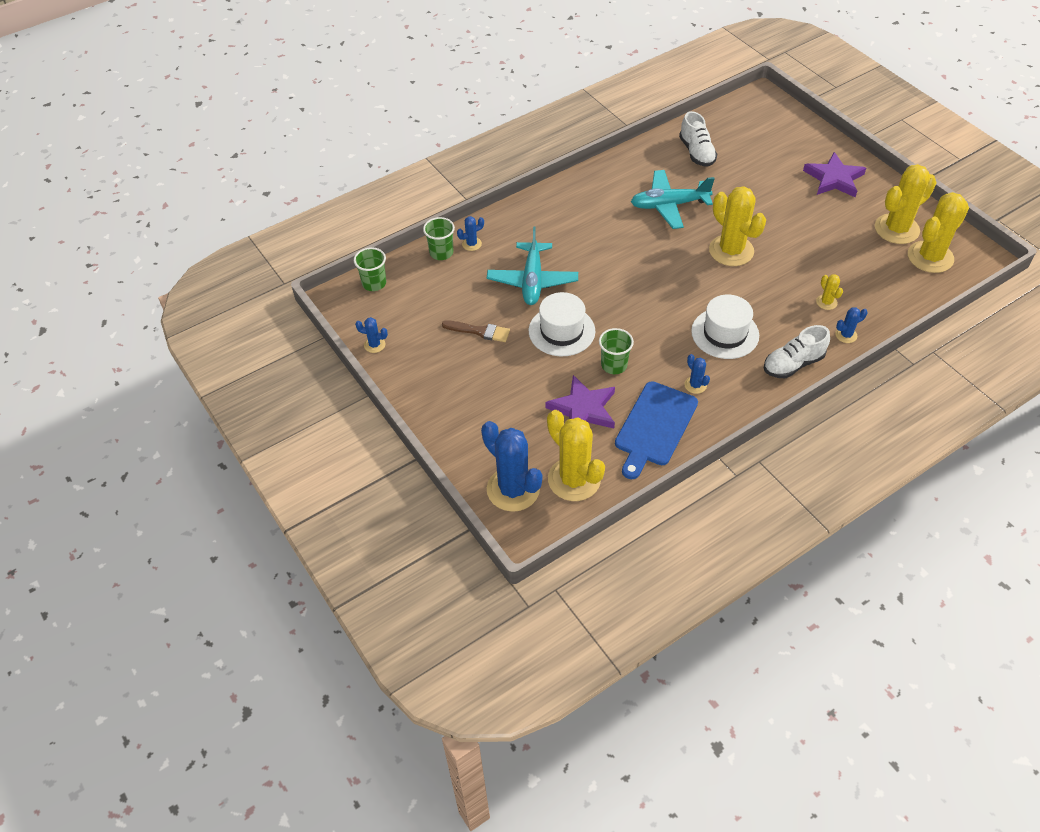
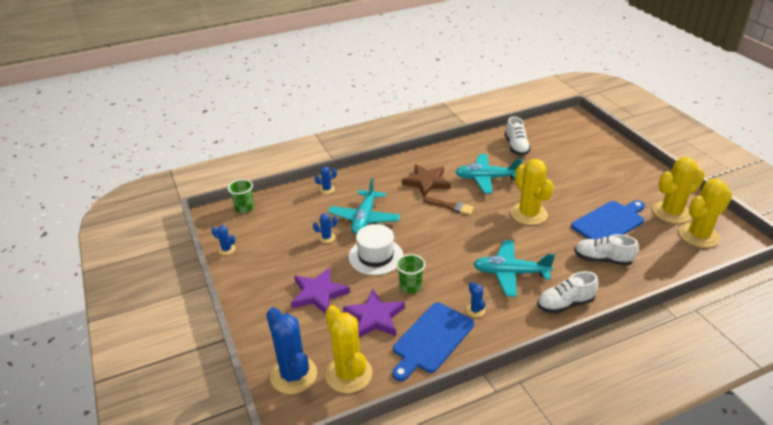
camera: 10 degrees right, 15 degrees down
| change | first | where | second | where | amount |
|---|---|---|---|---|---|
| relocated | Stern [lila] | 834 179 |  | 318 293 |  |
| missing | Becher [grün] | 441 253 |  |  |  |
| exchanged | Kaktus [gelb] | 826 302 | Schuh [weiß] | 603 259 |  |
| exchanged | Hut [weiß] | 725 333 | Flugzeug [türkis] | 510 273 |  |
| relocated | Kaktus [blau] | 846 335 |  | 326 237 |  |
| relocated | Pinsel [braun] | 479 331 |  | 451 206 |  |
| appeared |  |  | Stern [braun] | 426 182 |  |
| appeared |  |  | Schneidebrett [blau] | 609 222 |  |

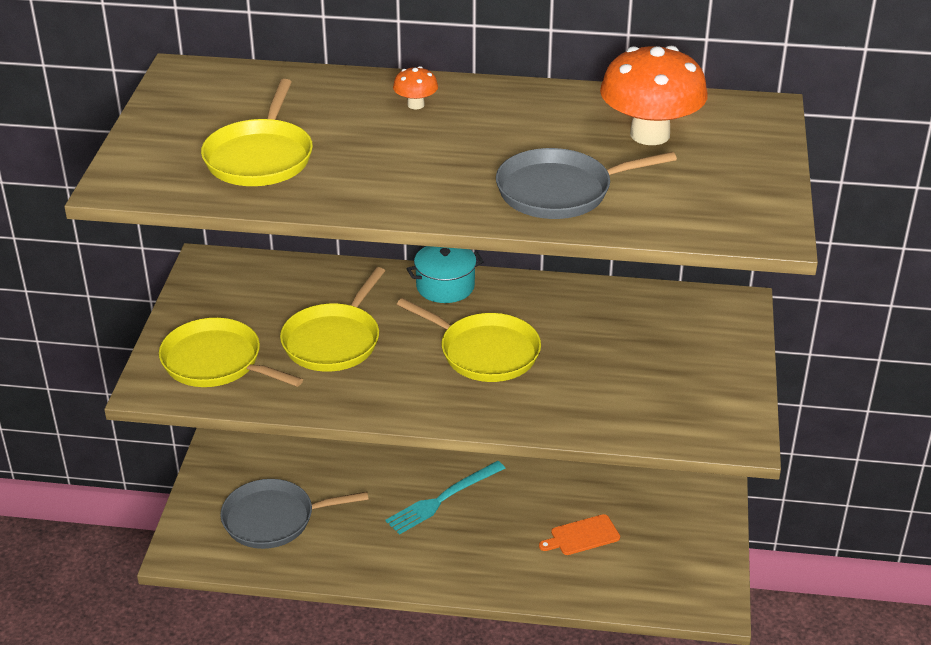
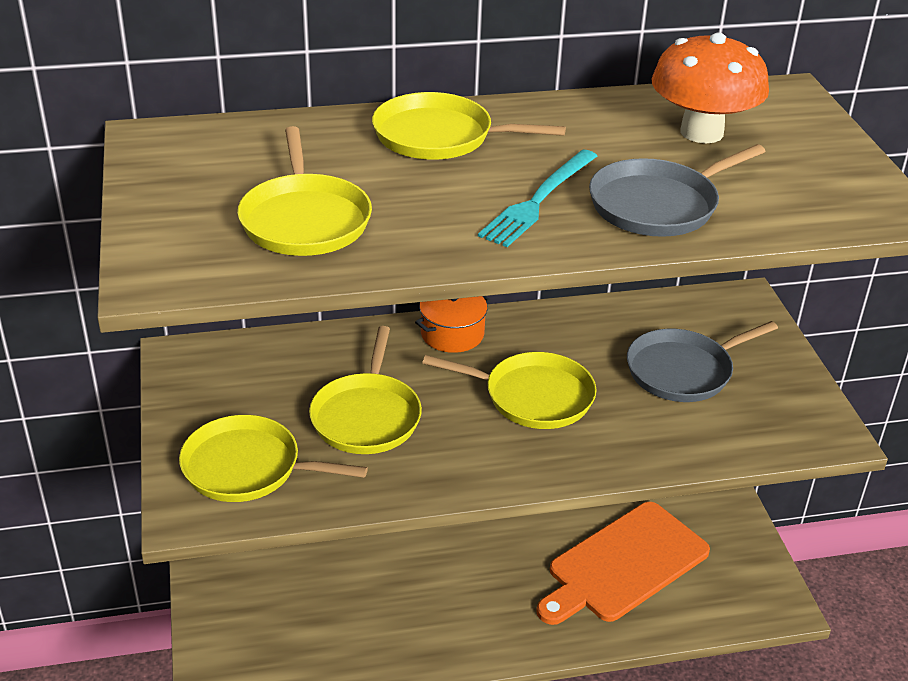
camera: 20 degrees left, 0 degrees up
| change | first | where | second | where | amount |
|---|---|---|---|---|---|
| exchanged | Pilz [orange] | 416 105 | Pfanne [gelb] | 439 136 |  |
| colour | Kochtopf [türkis] | 445 286 | Kochtopf [orange] | 452 334 |  |
| relocated | Gabel [türkis] | 443 499 |  | 539 200 |  |
| relocated | Pfanne [grau] | 274 519 |  | 683 370 |  |
| size | Schneidebrett [orange] | 582 536 |  | 623 564 | x2.32 |

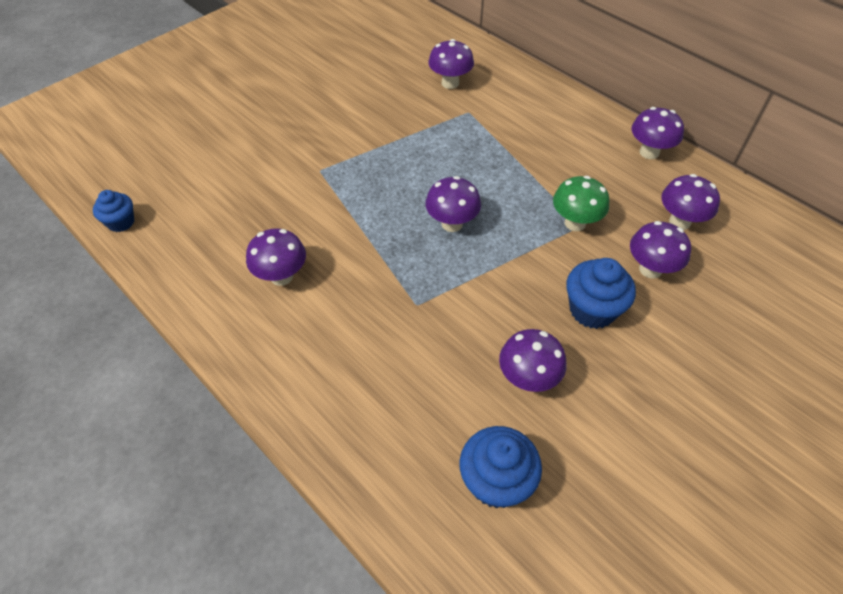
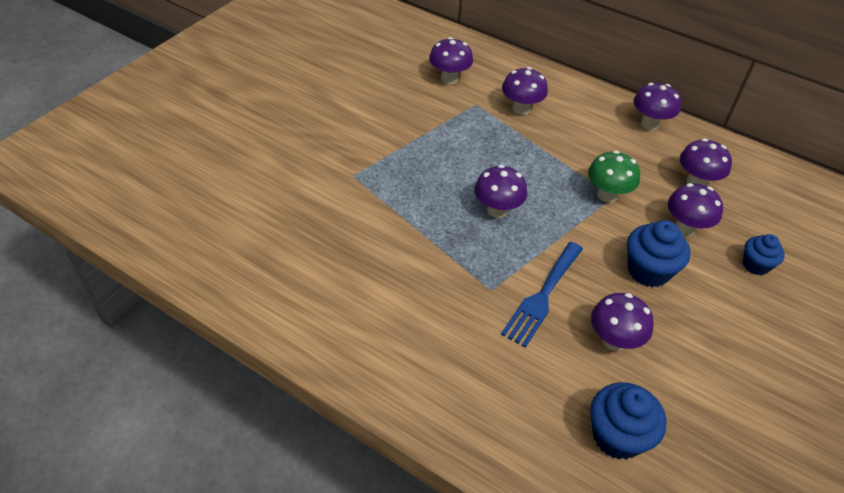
camera: 15 degrees left, 5 degrees down
| change | first | where | second | where | amount |
|---|---|---|---|---|---|
| relocated | Muffin [blau] | 121 222 |  | 755 265 |  |
| relocated | Pilz [lila] | 281 276 |  | 521 109 |  |
| appeared |  |  | Gabel [blau] | 542 297 |  |

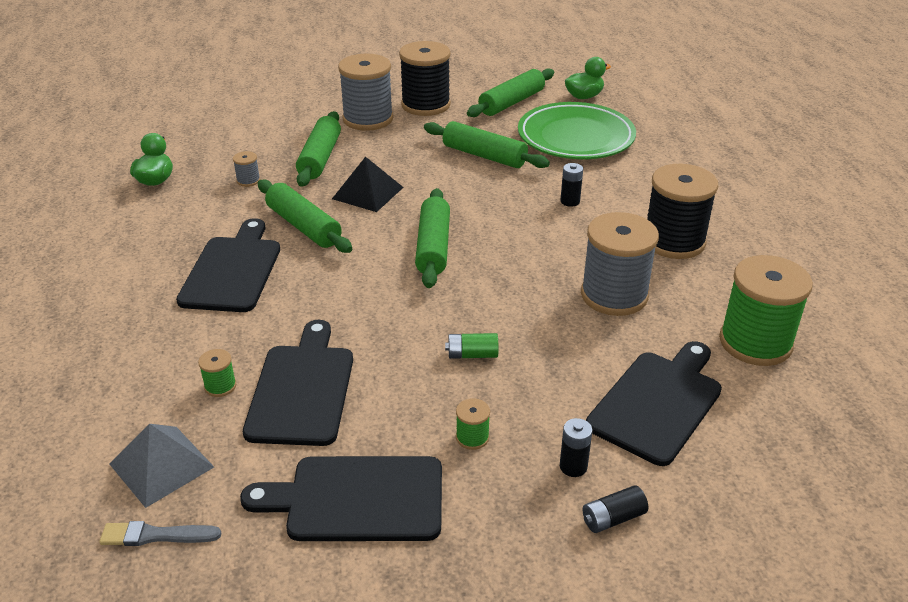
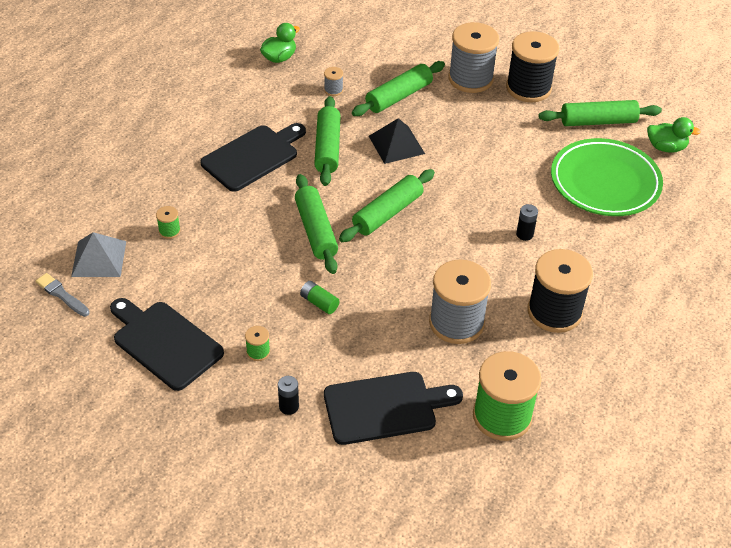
camera: 40 degrees right, 10 degrees up
| change | first | where | second | where | amount |
|---|---|---|---|---|---|
| relocated | Nudelholz [grün] | 484 155 |  | 316 230 |  |
| missing | Schneidebrett [schwarz] | 302 389 |  |  |  |
| missing | Batterie [schwarz] | 613 518 |  |  |  |

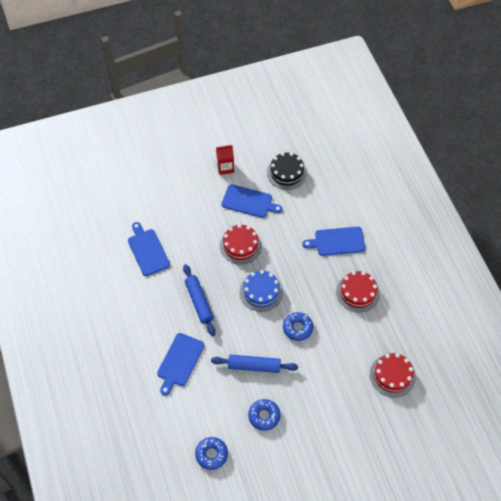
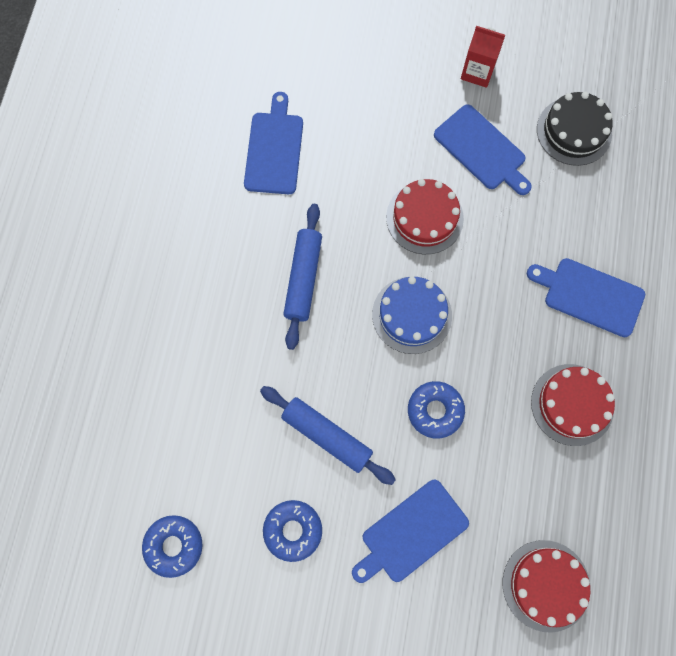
camera: 30 degrees right, 15 degrees up
| change | first | where | second | where | amount |
|---|---|---|---|---|---|
| relocated | Schneidebrett [blau] | 179 361 |  | 411 533 |  |

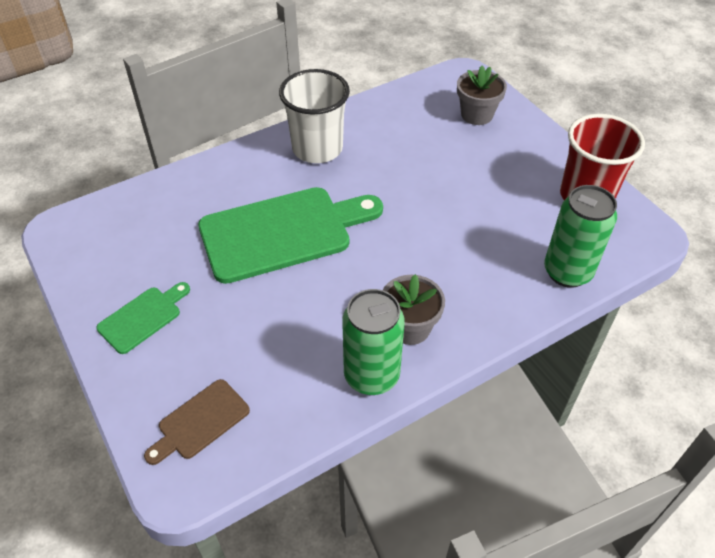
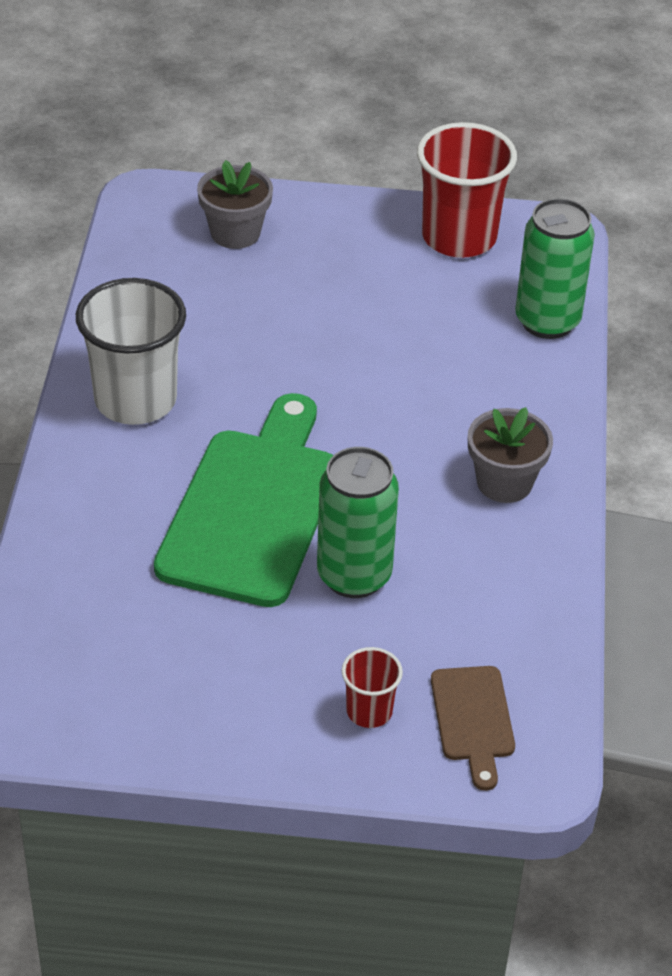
camera: 55 degrees left, 5 degrees down
| change | first | where | second | where | amount |
|---|---|---|---|---|---|
| missing | Schneidebrett [grün] | 143 317 |  |  |  |
| relocated | Dose [grün] | 371 376 |  | 354 575 |  |
| appeared |  |  | Becher [rot] | 369 711 |  |

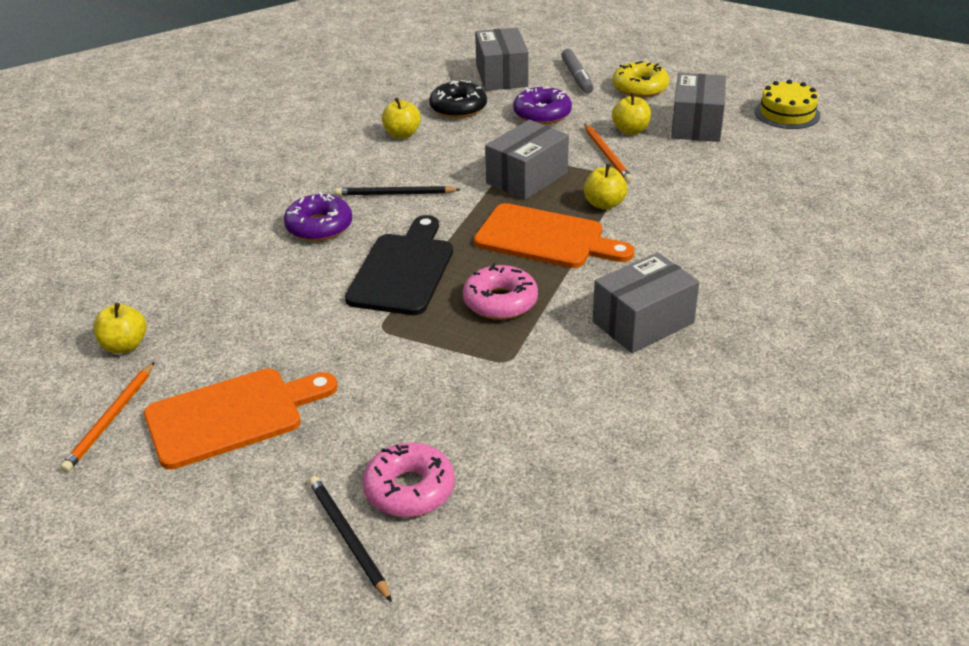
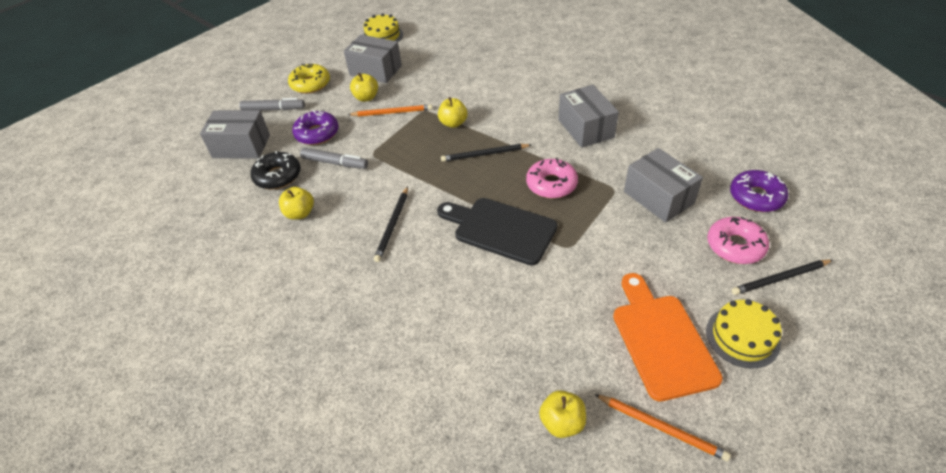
camera: 75 degrees left, 10 degrees up
| change | first | where | second | where | amount |
|---|---|---|---|---|---|
| relocated | Schachtel [grau] | 527 178 |  | 658 197 |  |
| relocated | Donut [lila] | 319 226 |  | 756 197 |  |
| exchanged | Schneidebrett [orange] | 546 238 | Bleistift [schwarz] | 484 154 |  |
| appeared |  |  | Filzstift [grau] | 335 163 |  |
| appeared |  |  | Kuchen [gelb] | 742 337 |  |

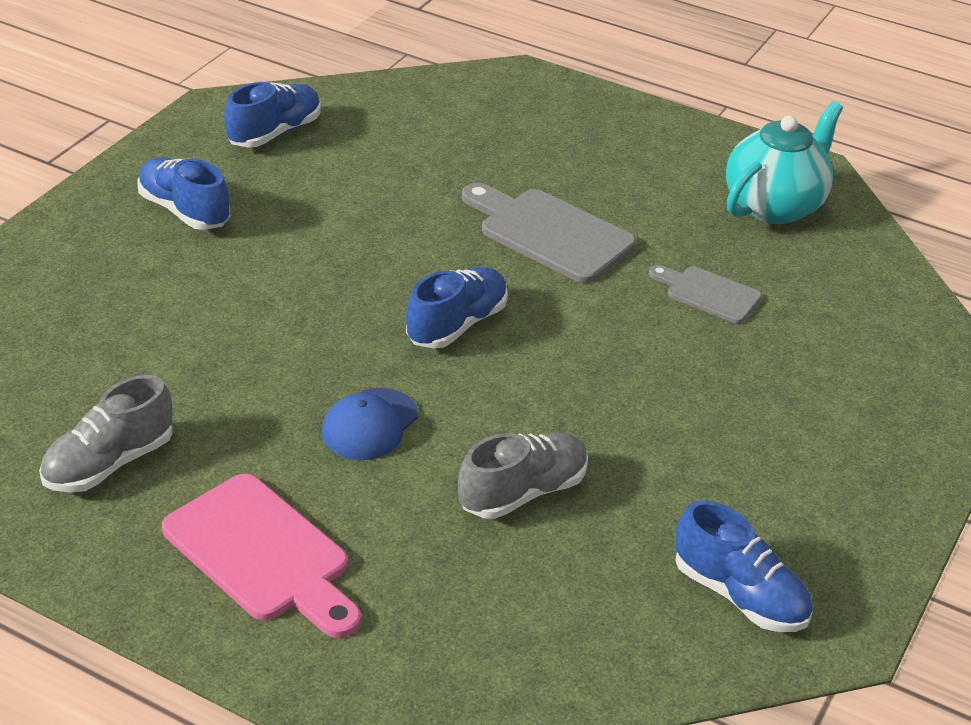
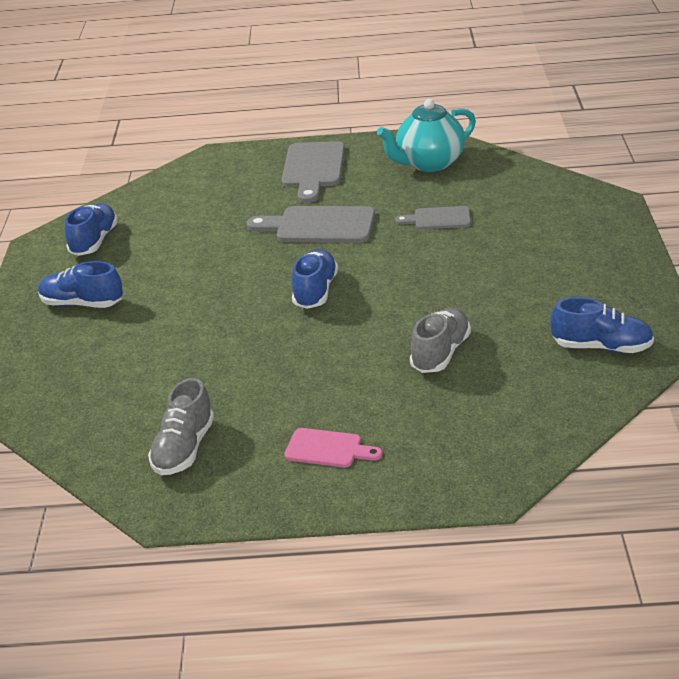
camera: 25 degrees left, 5 degrees down
| change | first | where | second | where | amount |
|---|---|---|---|---|---|
| spun | Teekanne [türkis] | 775 205 |  | 429 163 | 135 degrees counterclockwise |
| missing | Kappe [blau] | 370 424 |  |  |  |
| size | Schneidebrett [rosa] | 263 554 |  | 328 449 | x0.58 |
| appeared |  |  | Schneidebrett [grau] | 313 169 |  |

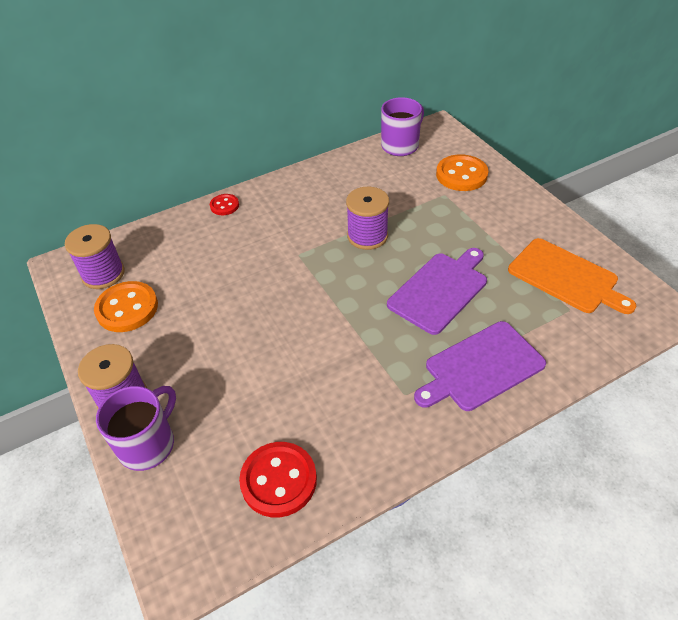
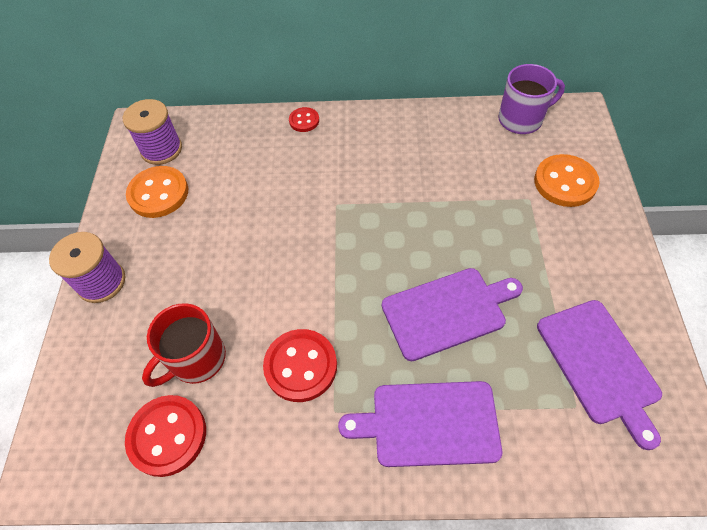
camera: 30 degrees right, 10 degrees up
| change | first | where | second | where | amount |
|---|---|---|---|---|---|
| missing | Garnrolle [lila] | 367 236 |  |  |  |
| colour | Schneidebrett [orange] | 566 277 | Schneidebrett [lila] | 599 365 |  |
| missing | Tasse [lila] | 148 444 |  |  |  |
| appeared |  |  | Tasse [rot] | 196 359 |  |
| appeared |  |  | Knopf [rot] | 301 366 |  |

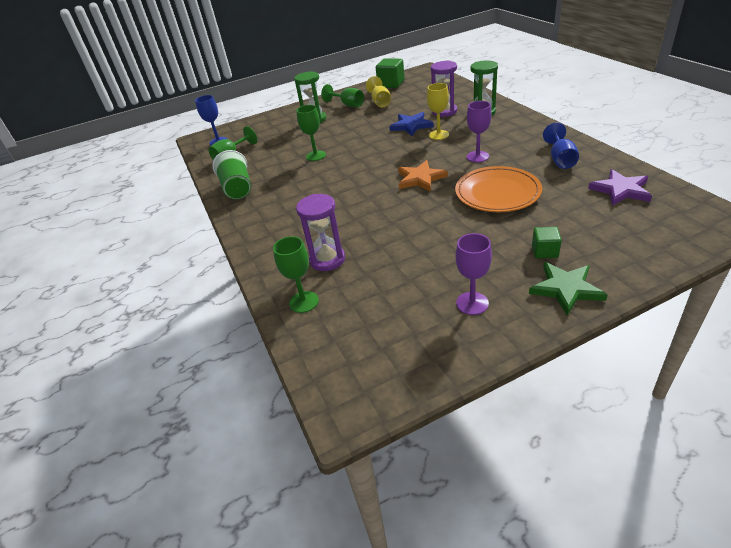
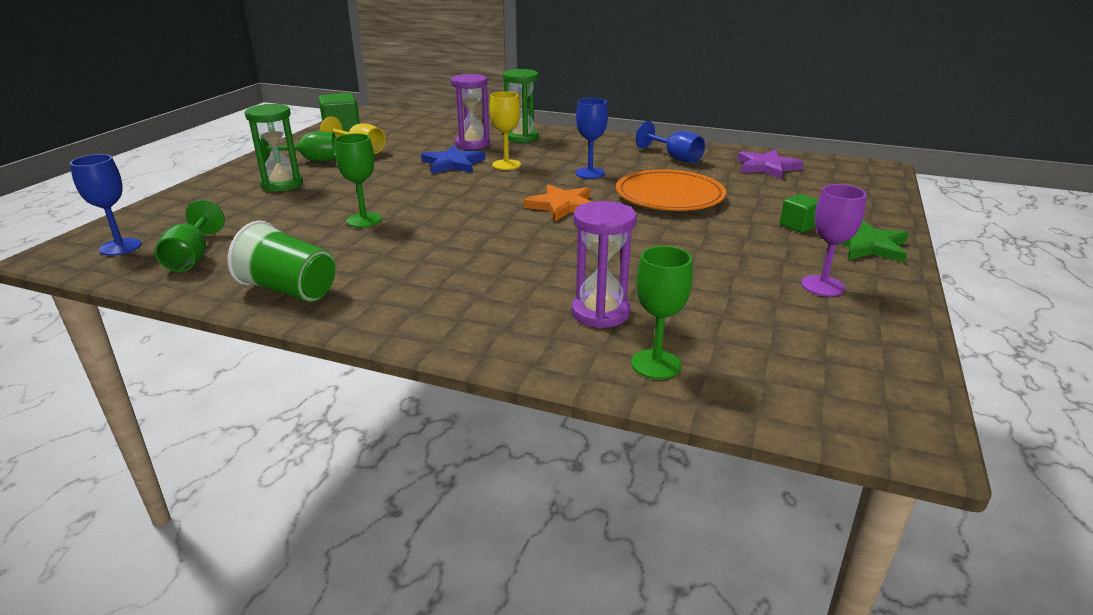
camera: 50 degrees left, 10 degrees down
| change | first | where | second | where | amount |
|---|---|---|---|---|---|
| colour | Kelch [lila] | 477 156 | Kelch [blau] | 590 173 |  |

